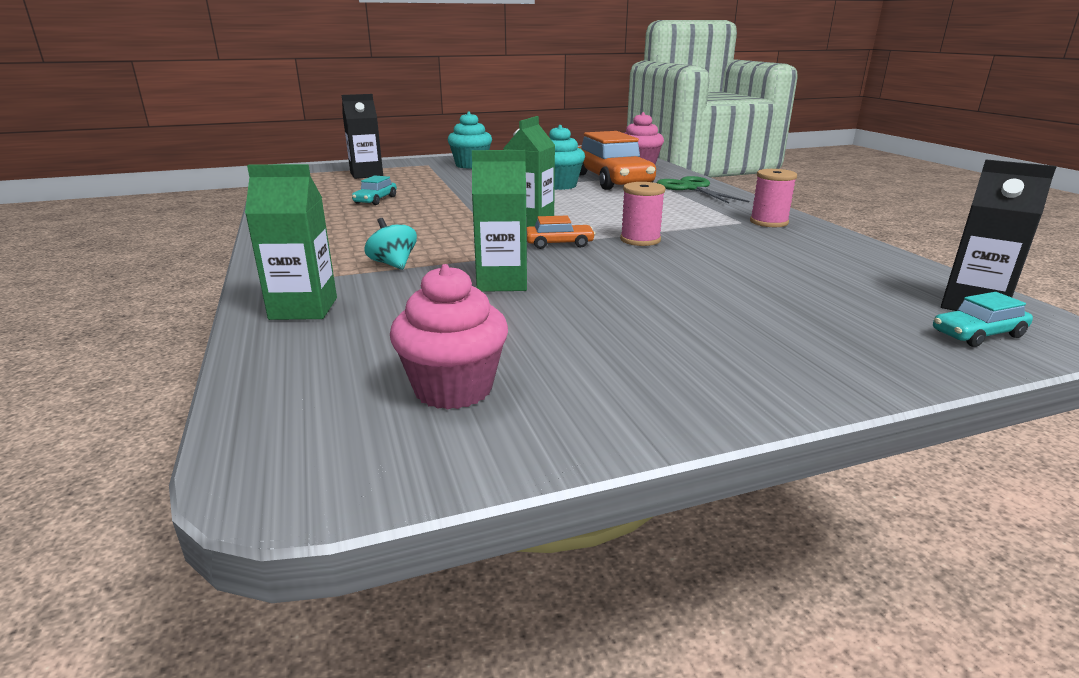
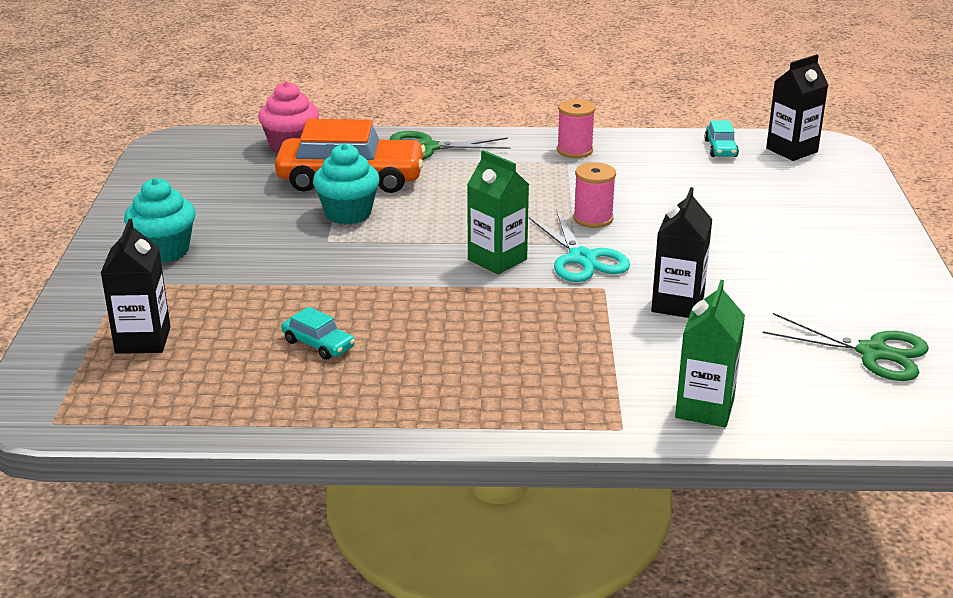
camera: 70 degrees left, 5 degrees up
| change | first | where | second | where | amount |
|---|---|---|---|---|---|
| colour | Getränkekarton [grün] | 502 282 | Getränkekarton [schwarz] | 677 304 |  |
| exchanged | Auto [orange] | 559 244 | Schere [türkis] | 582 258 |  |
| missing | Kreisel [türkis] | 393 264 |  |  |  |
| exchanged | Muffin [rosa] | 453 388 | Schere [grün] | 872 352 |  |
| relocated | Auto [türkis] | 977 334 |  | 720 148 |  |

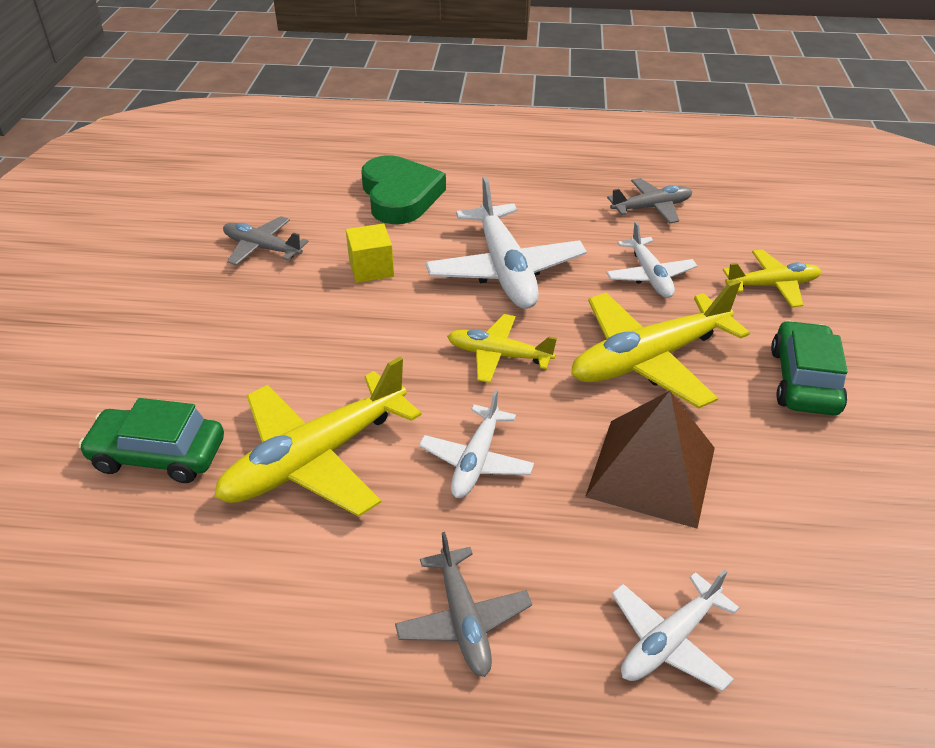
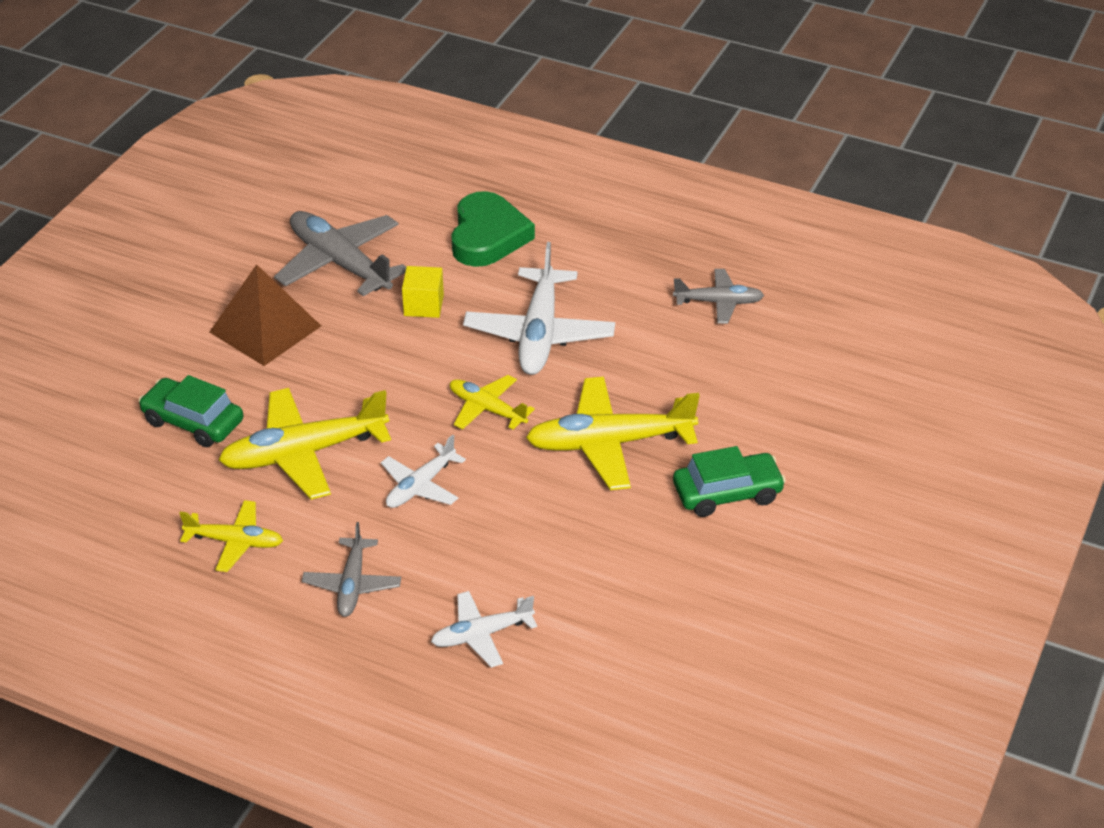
camera: 20 degrees right, 0 degrees up
| change | first | where | second | where | amount |
|---|---|---|---|---|---|
| size | Flugzeug [grau] | 262 248 |  | 340 263 | x1.75 |
| missing | Flugzeug [weiß] | 650 276 |  |  |  |
| relocated | Flugzeug [gelb] | 772 285 |  | 235 542 |  |
| spun | Auto [grün] | 804 380 |  | 727 493 | 45 degrees clockwise |
| relocated | Pyramide [braun] | 651 472 |  | 265 329 |  |

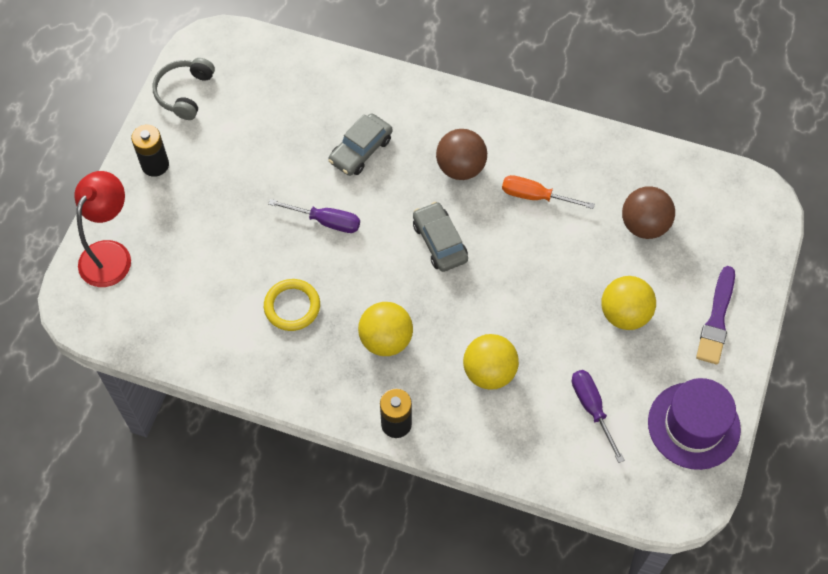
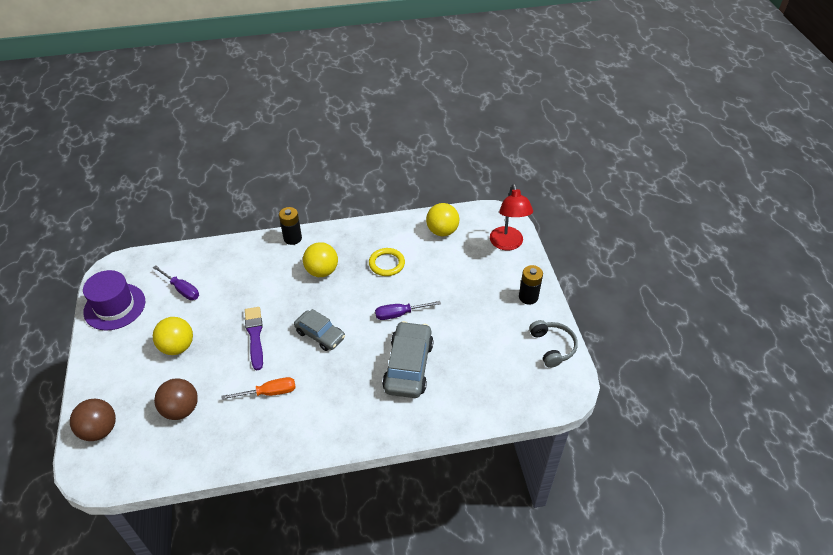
camera: 150 degrees right, 15 degrees down
| change | first | where | second | where | amount |
|---|---|---|---|---|---|
| size | Auto [grau] | 361 150 |  | 408 366 | x1.55 |
| relocated | Ball [braun] | 460 167 |  | 99 430 |  |
| relocated | Pinsel [lila] | 716 319 |  | 255 336 |  |
| relocated | Ball [gelb] | 489 372 |  | 442 231 |  |

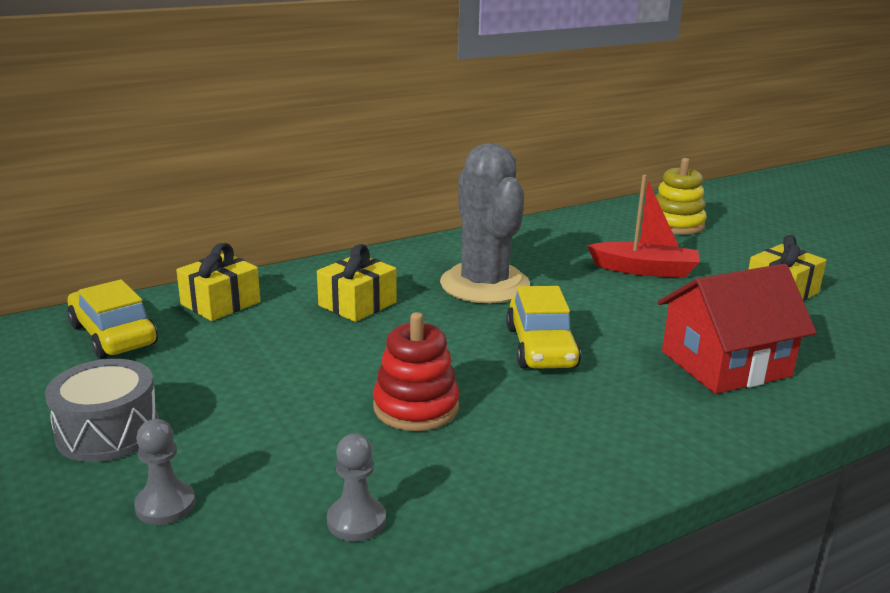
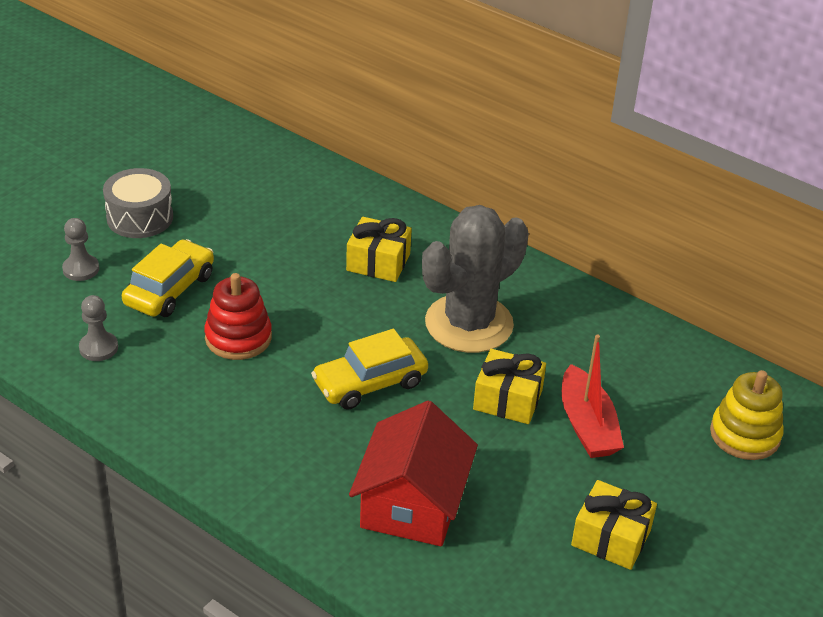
camera: 65 degrees right, 15 degrees up
| change | first | where | second | where | amount |
|---|---|---|---|---|---|
| relocated | Geschenk [gelb] | 220 303 |  | 507 400 |  |
| spun | Haus [rot] | 725 364 |  | 412 504 | 60 degrees clockwise |
| relocated | Auto [gelb] | 113 335 |  | 169 289 |  |

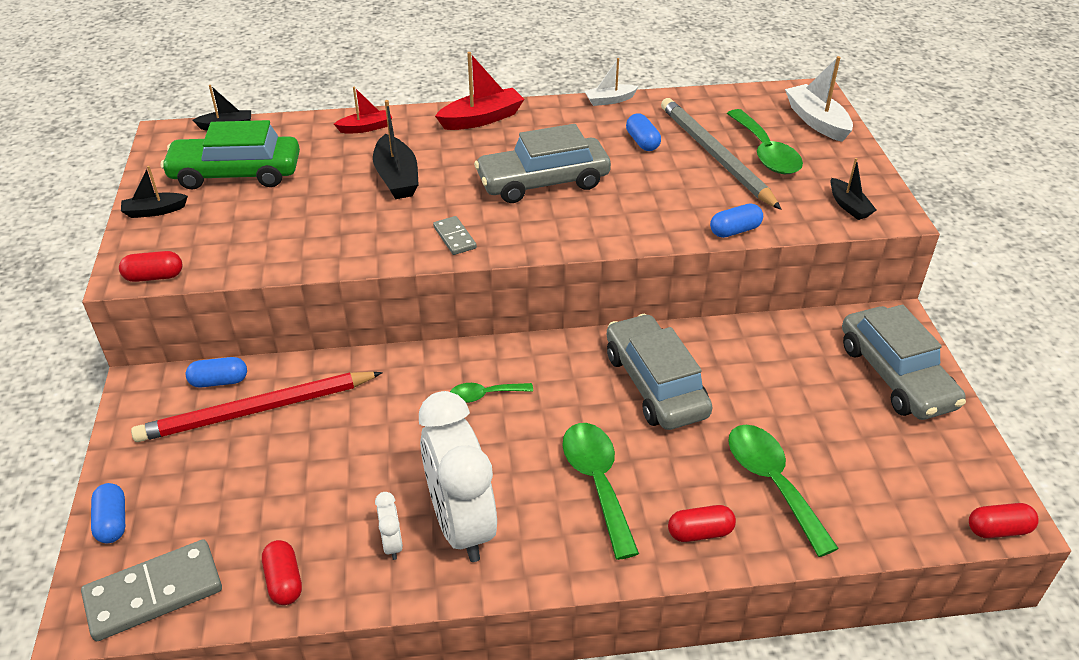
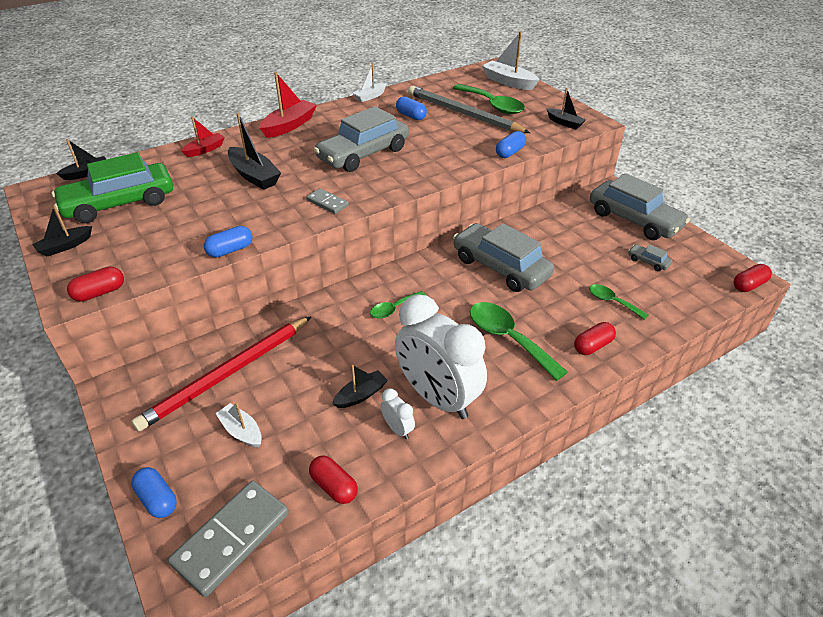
camera: 25 degrees left, 0 degrees up
| change | first | where | second | where | amount |
|---|---|---|---|---|---|
| relocated | Kapsel [blau] | 219 381 |  | 230 250 |  |
| size | Löffel [grün] | 772 482 |  | 612 302 | x0.56 |
| appeared |  |  | Auto [grau] | 648 261 |  |
| appeared |  |  | Boot [schwarz] | 361 395 |  |
| appeared |  |  | Boot [weiß] | 241 431 |  |

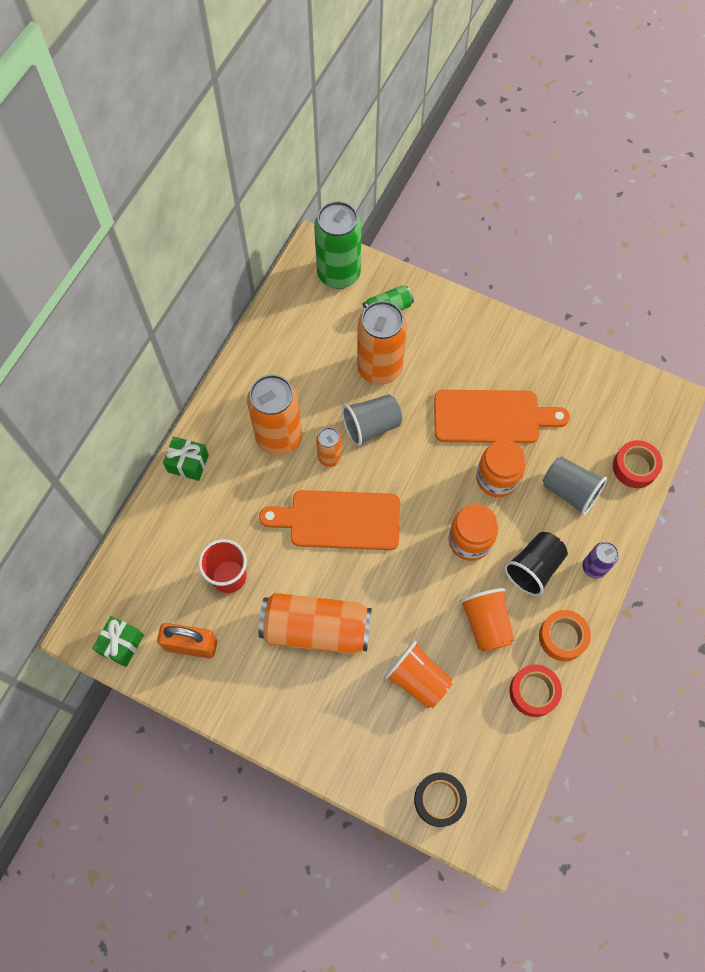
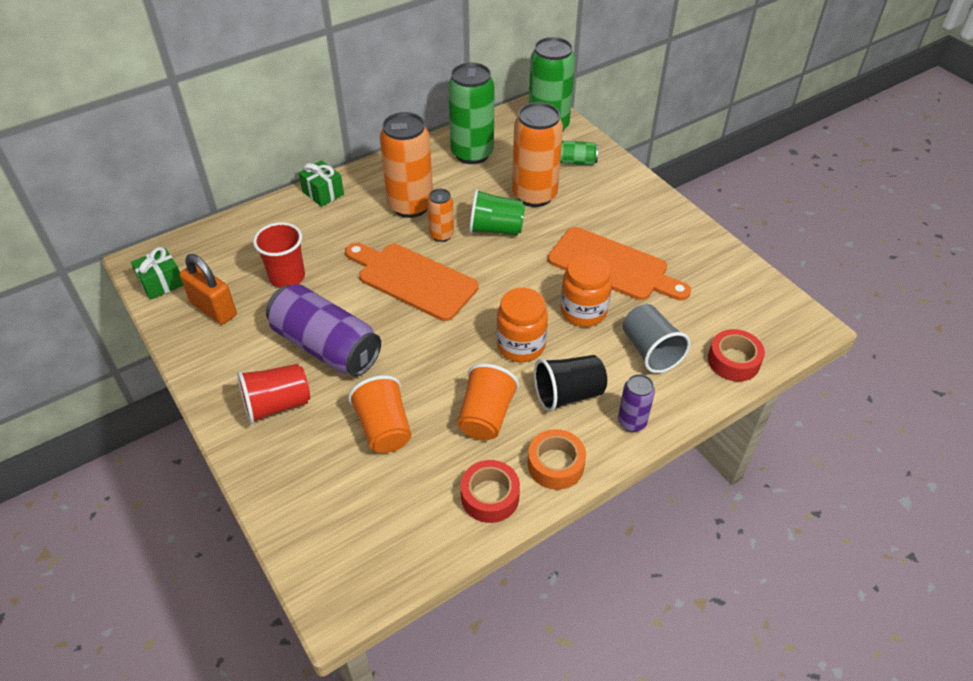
camera: 30 degrees right, 20 degrees down
| change | first | where | second | where | amount |
|---|---|---|---|---|---|
| colour | Becher [grau] | 371 426 | Becher [grün] | 495 229 |  |
| colour | Dose [orange] | 316 629 | Dose [lila] | 326 346 |  |
| missing | Klebeband [schwarz] | 439 800 |  |  |  |
| appeared |  |  | Dose [grün] | 472 153 |  |
| appeared |  |  | Becher [rot] | 277 405 |  |

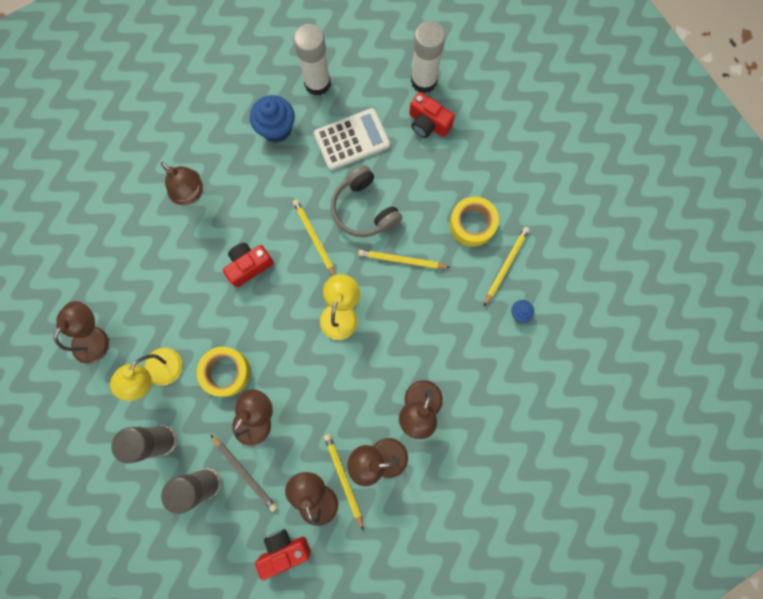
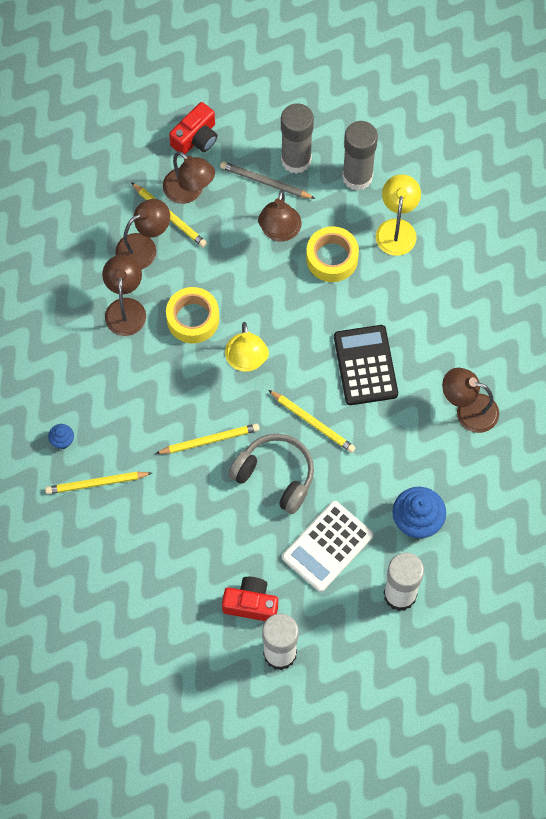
camera: 155 degrees right, 10 degrees down
| change | first | where | second | where | amount |
|---|---|---|---|---|---|
| relocated | Klebeband [gelb] | 472 224 |  | 193 319 |  |
| spun | Bleistift [gelb] | 506 265 |  | 96 483 | 75 degrees clockwise |
| exchanged | Kamera [rot] | 249 266 | Taschenrechner [schwarz] | 365 365 |  |
| missing | Lampe [braun] | 95 337 |  |  |  |

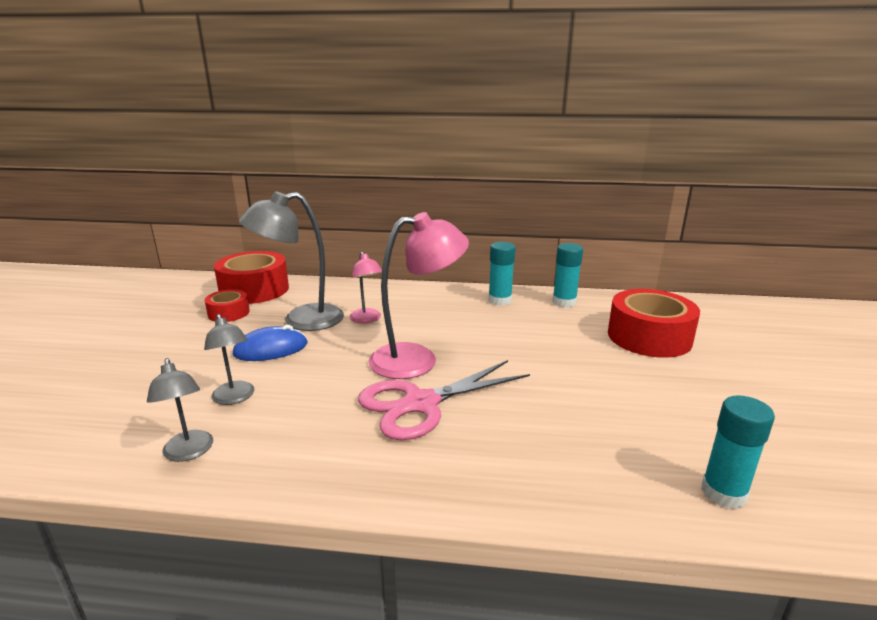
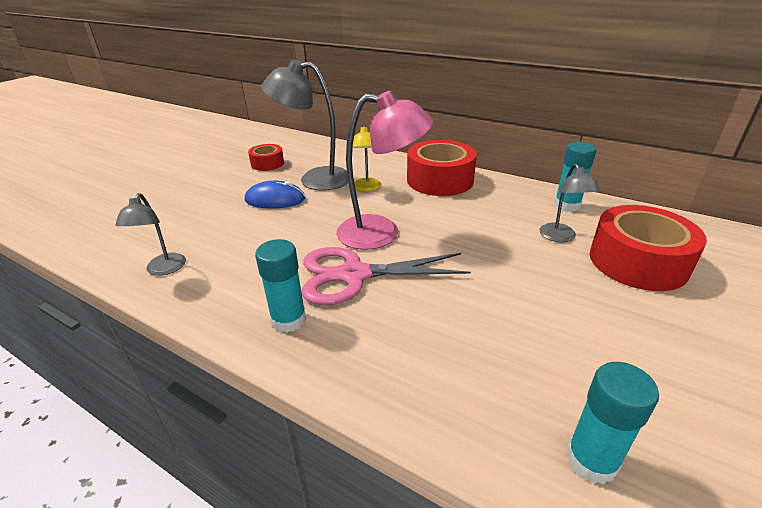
camera: 25 degrees right, 10 degrees up
| change | first | where | second | where | amount |
|---|---|---|---|---|---|
| relocated | Klebestift [türkis] | 500 300 |  | 288 320 |  |
| relocated | Klebeband [rot] | 254 290 |  | 440 180 |  |
| colour | Lampe [rosa] | 367 319 | Lampe [gelb] | 366 188 |  |
| relocated | Lampe [grau] | 235 398 |  | 560 237 |  |

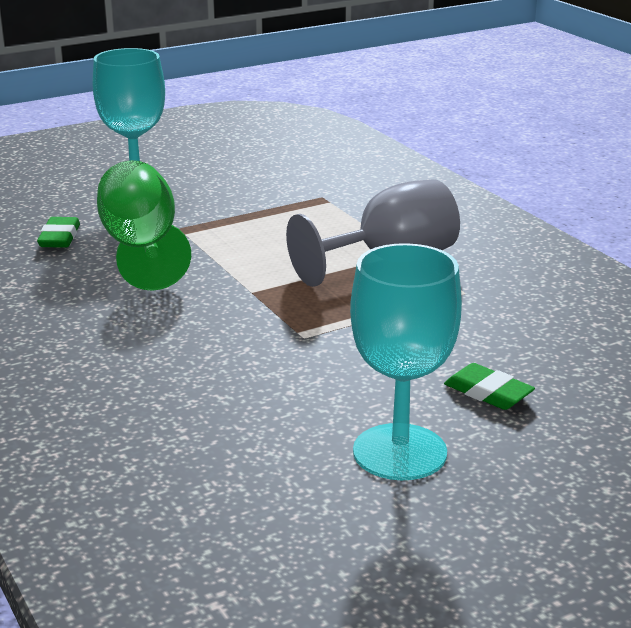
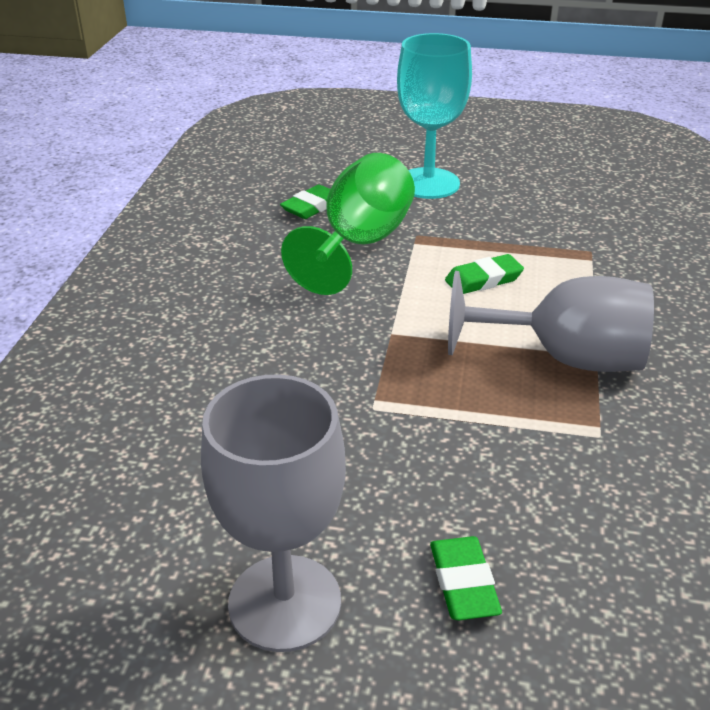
camera: 40 degrees right, 10 degrees up
| change | first | where | second | where | amount |
|---|---|---|---|---|---|
| colour | Kelch [türkis] | 399 452 | Kelch [grau] | 285 602 |  |
| appeared |  |  | Radiergummi [grün] | 483 280 |  |

